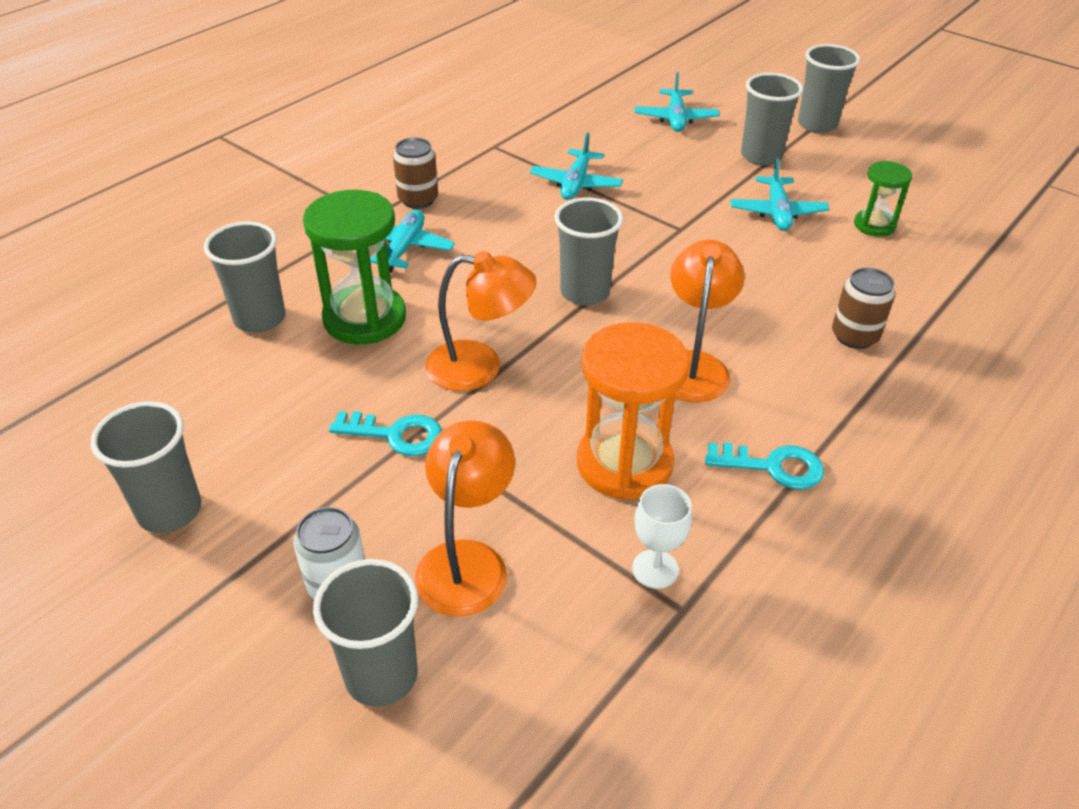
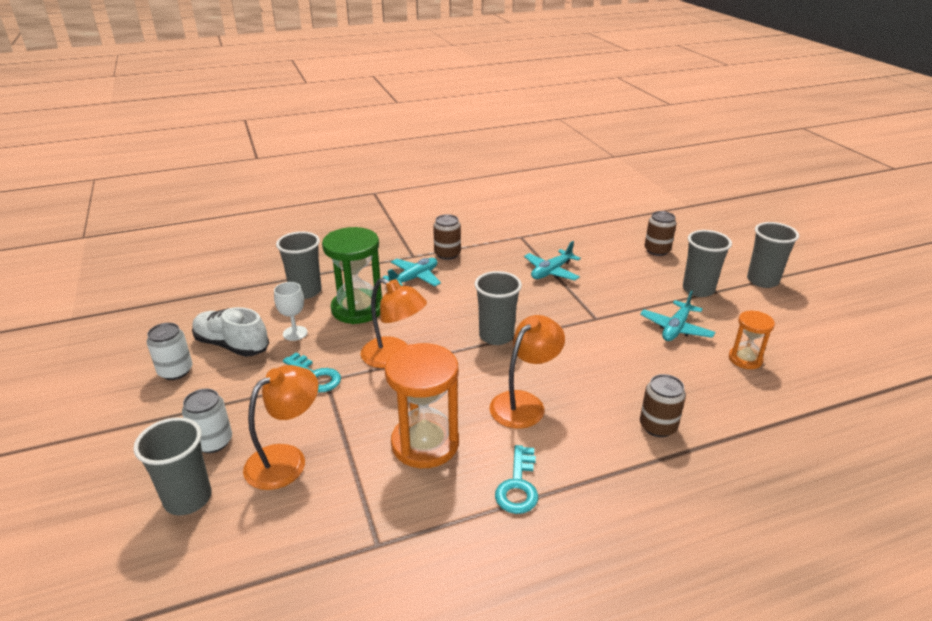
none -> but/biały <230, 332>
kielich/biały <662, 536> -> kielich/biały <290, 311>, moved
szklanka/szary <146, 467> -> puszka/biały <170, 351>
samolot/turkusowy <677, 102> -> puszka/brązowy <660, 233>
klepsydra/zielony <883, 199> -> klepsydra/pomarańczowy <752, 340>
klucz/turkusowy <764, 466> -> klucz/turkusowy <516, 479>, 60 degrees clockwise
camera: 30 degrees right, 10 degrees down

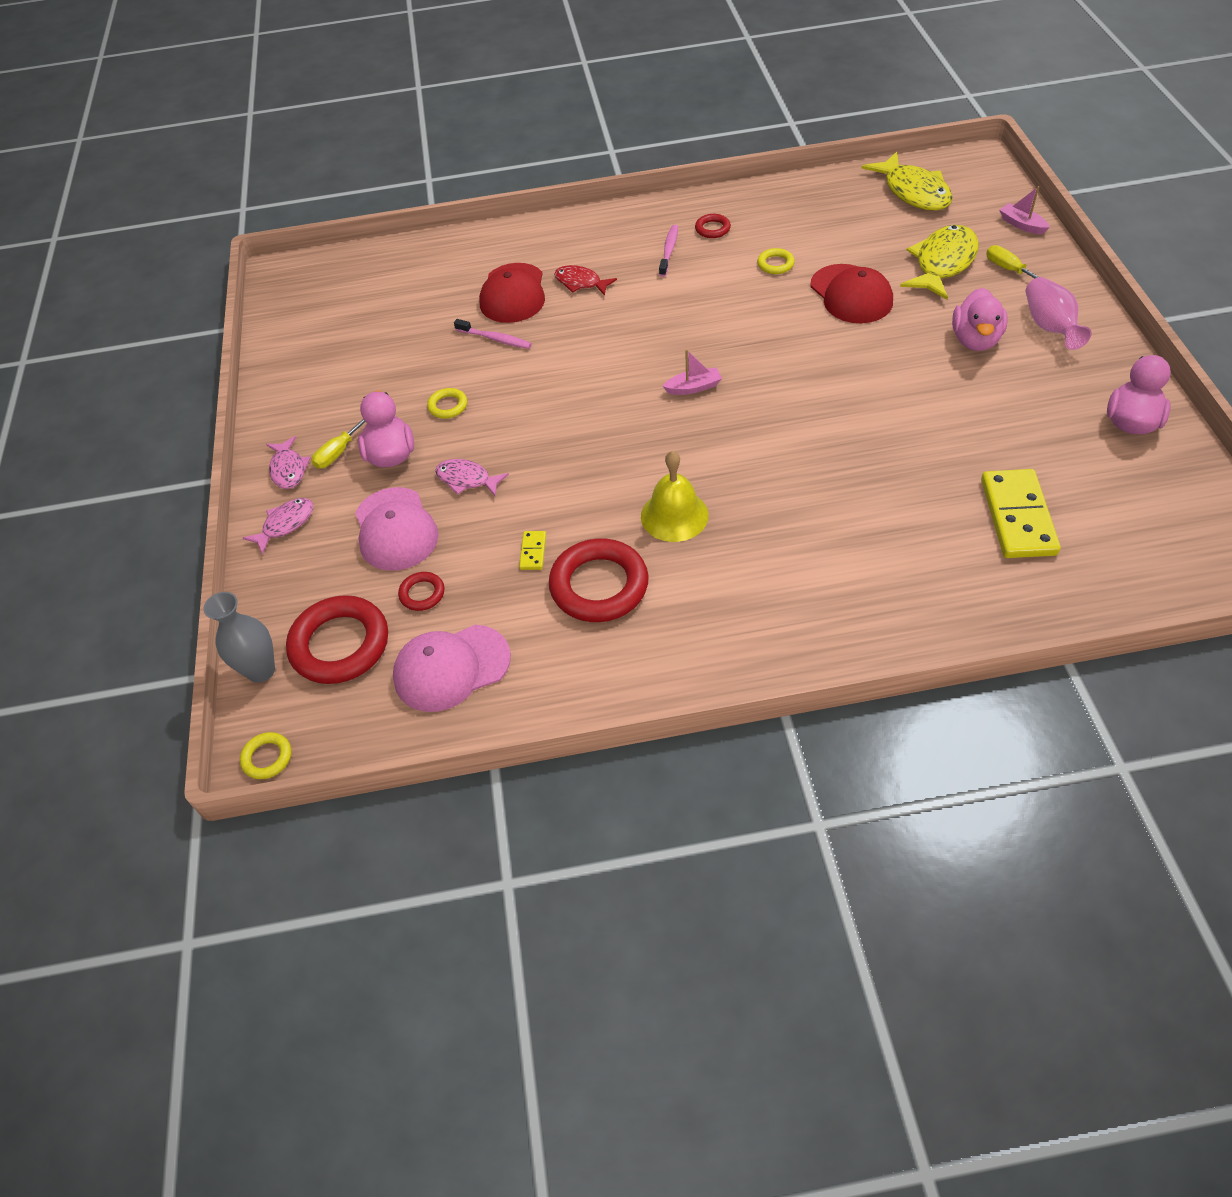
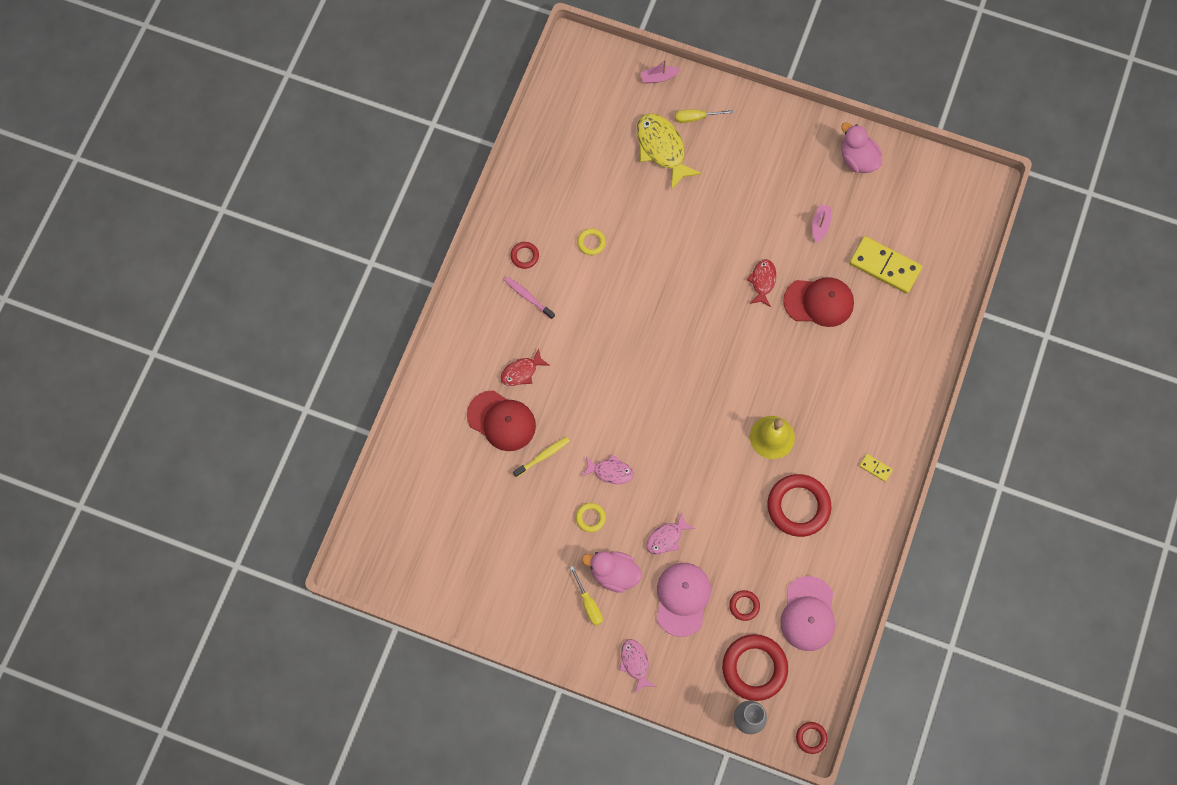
ryba/żółty <907, 181> -> none
kaczka/różowy <980, 319> -> none
wazon/różowy <1059, 313> -> none
none -> ryba/czerwony <761, 283>
ryba/różowy <288, 462> -> ryba/różowy <608, 469>, moved
kostka domina/żółty <532, 550> -> kostka domina/żółty <876, 468>, moved
łódka/różowy <692, 372> -> łódka/różowy <822, 223>, moved
czapka/czerwony <851, 293> -> czapka/czerwony <818, 302>, moved
pierścień/żółty <265, 755> -> pierścień/czerwony <811, 738>
szczoteczka do zębów/różowy <493, 334> -> szczoteczka do zębów/żółty <541, 457>
czapka/różowy <397, 529> -> czapka/różowy <684, 600>, 90 degrees counterclockwise
camera: 65 degrees left, 20 degrees up

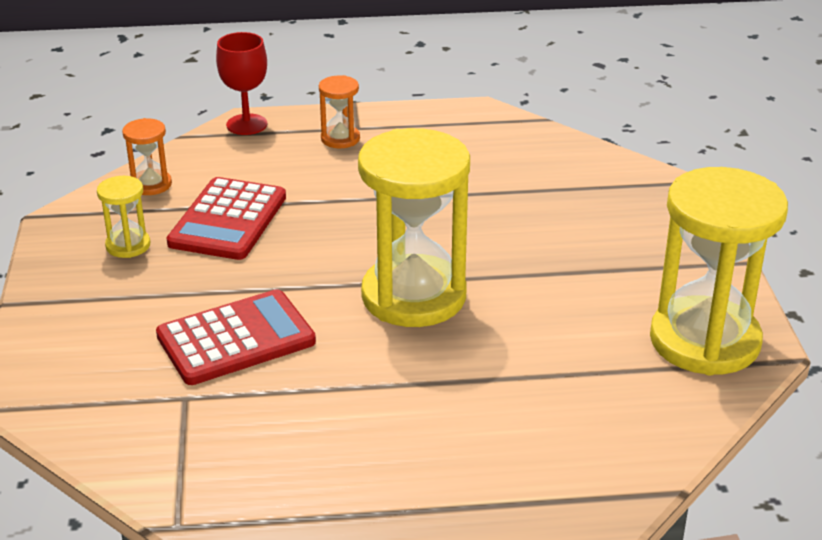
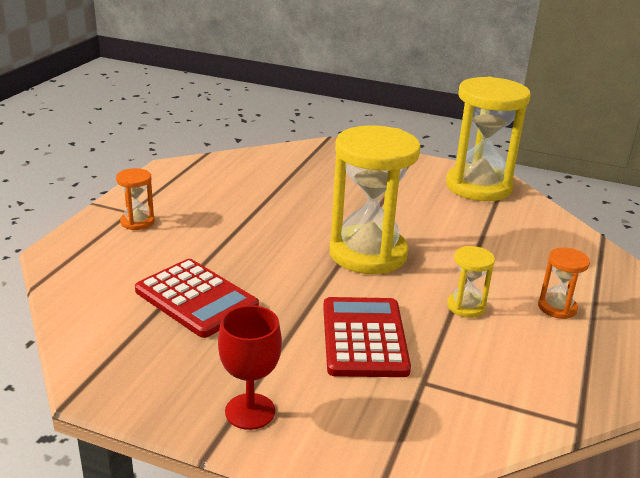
klepsydra/żółty <123, 217> -> klepsydra/żółty <471, 282>, moved
klepsydra/pomarańczowy <147, 156> -> klepsydra/pomarańczowy <564, 283>, moved
kielich/czerwony <241, 83> -> kielich/czerwony <250, 367>, moved
camera: 65 degrees left, 5 degrees down

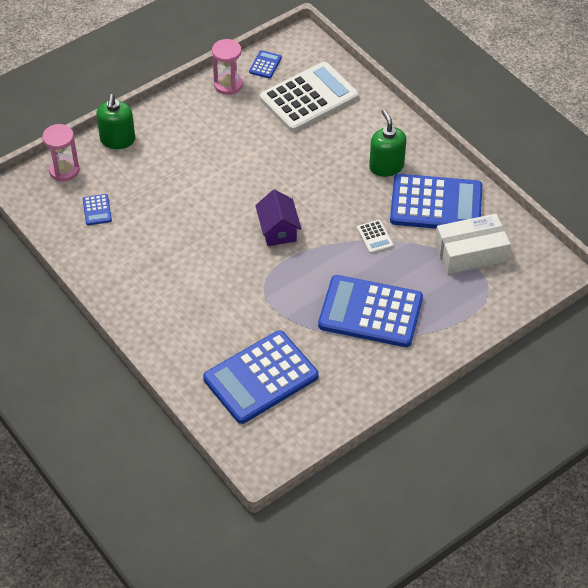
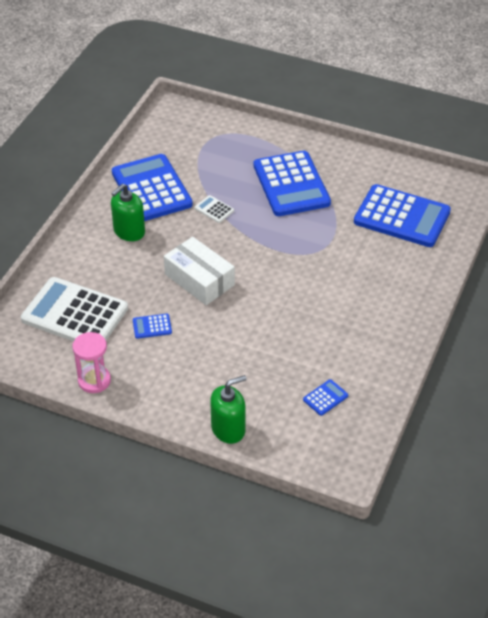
klepsydra/różowy <60, 152> -> none
domek/fioletowy <278, 217> -> none
kalkulator/niebieski <265, 64> -> kalkulator/niebieski <152, 326>, moved
pudełko/biały <473, 244> -> pudełko/biały <199, 271>, moved
kalkulator/biały <375, 237> -> kalkulator/biały <214, 209>, 90 degrees counterclockwise
camera: 120 degrees left, 5 degrees down

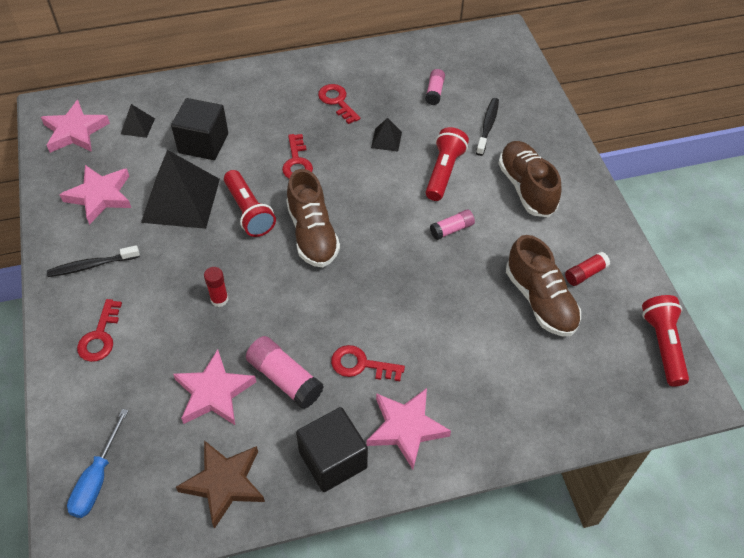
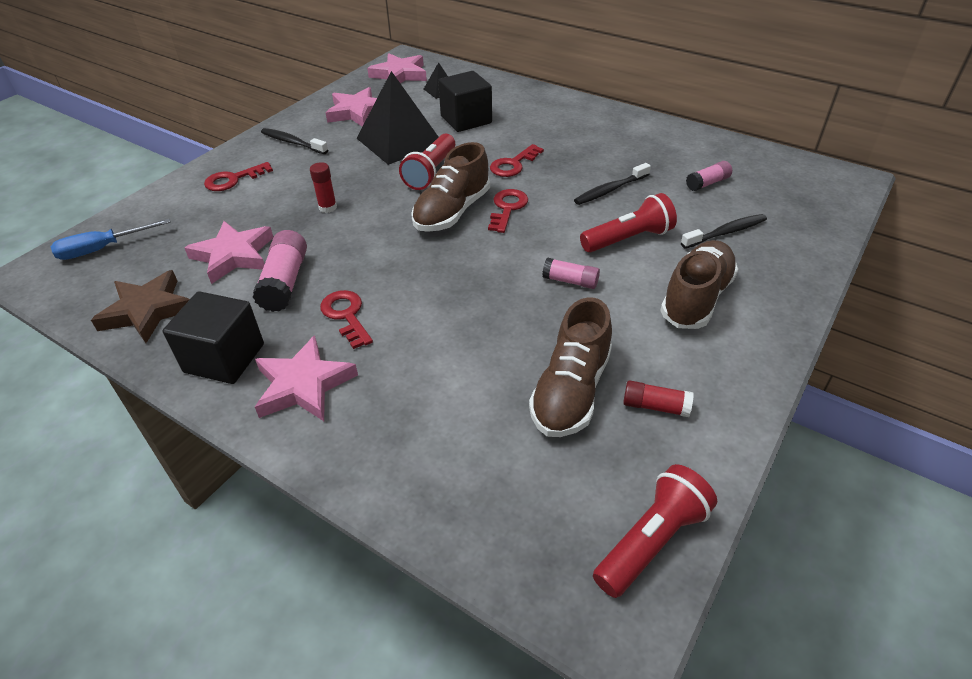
klucz/czerwony <339, 104> -> klucz/czerwony <508, 211>, moved
piramida/czarny <386, 135> -> szczoteczka do zębów/czarny <612, 184>
camera: 50 degrees right, 10 degrees down

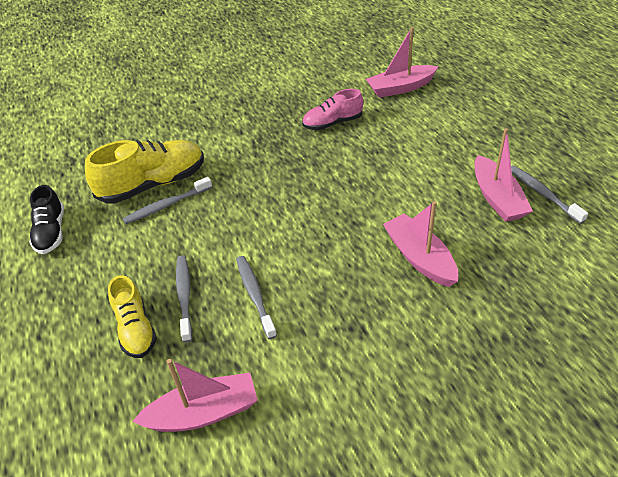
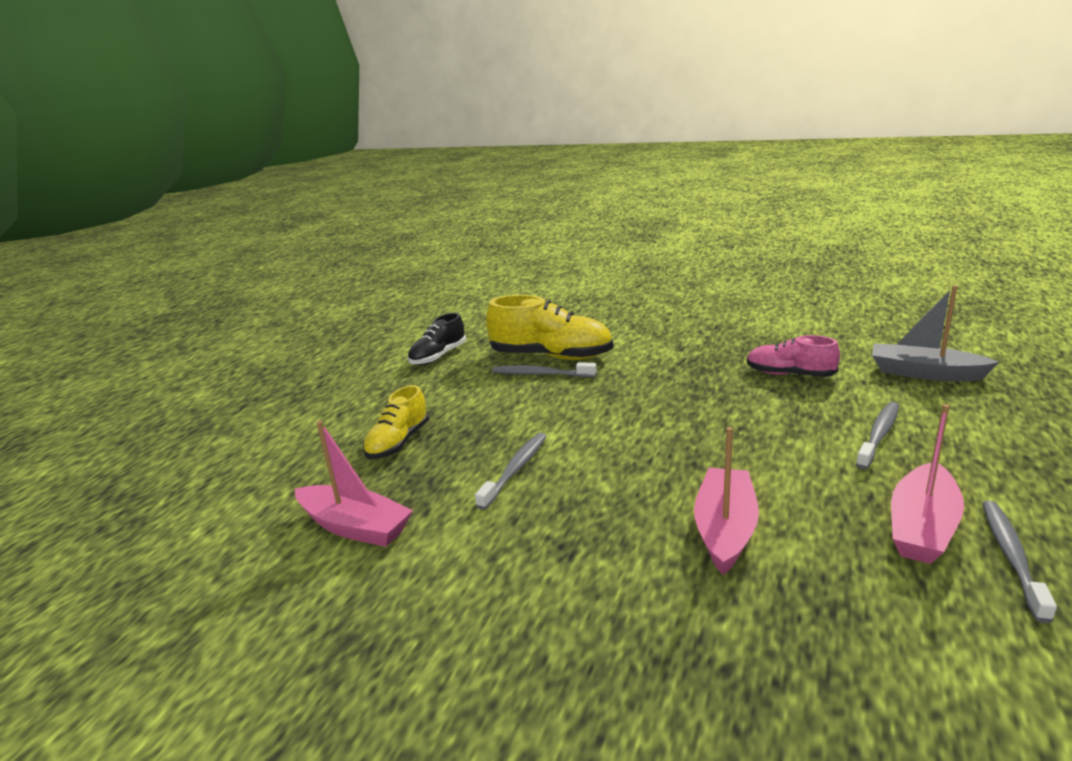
szczoteczka do zębów/szary <184, 298> -> szczoteczka do zębów/szary <877, 435>, moved
łódka/różowy <402, 62> -> łódka/szary <935, 333>
camera: 45 degrees right, 20 degrees down

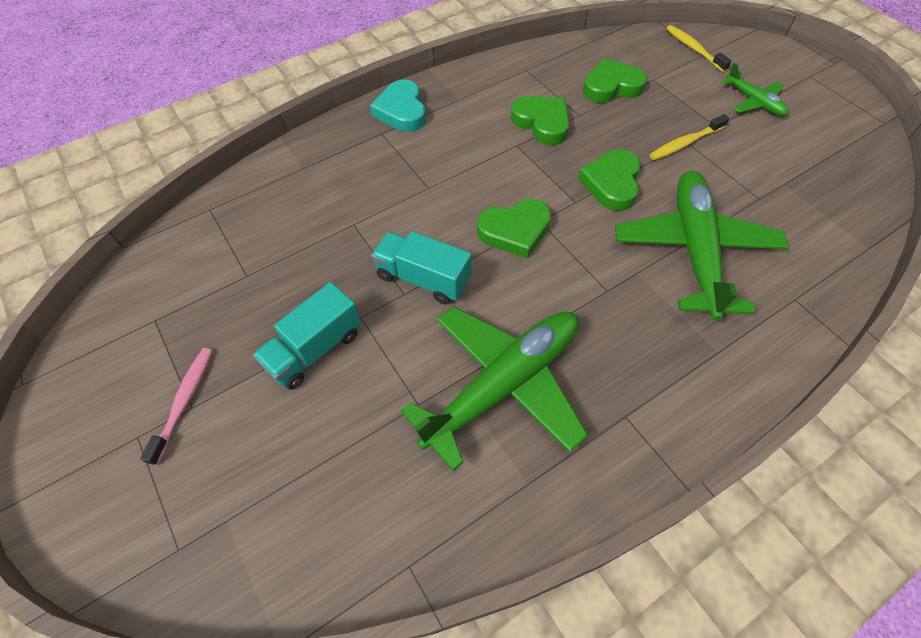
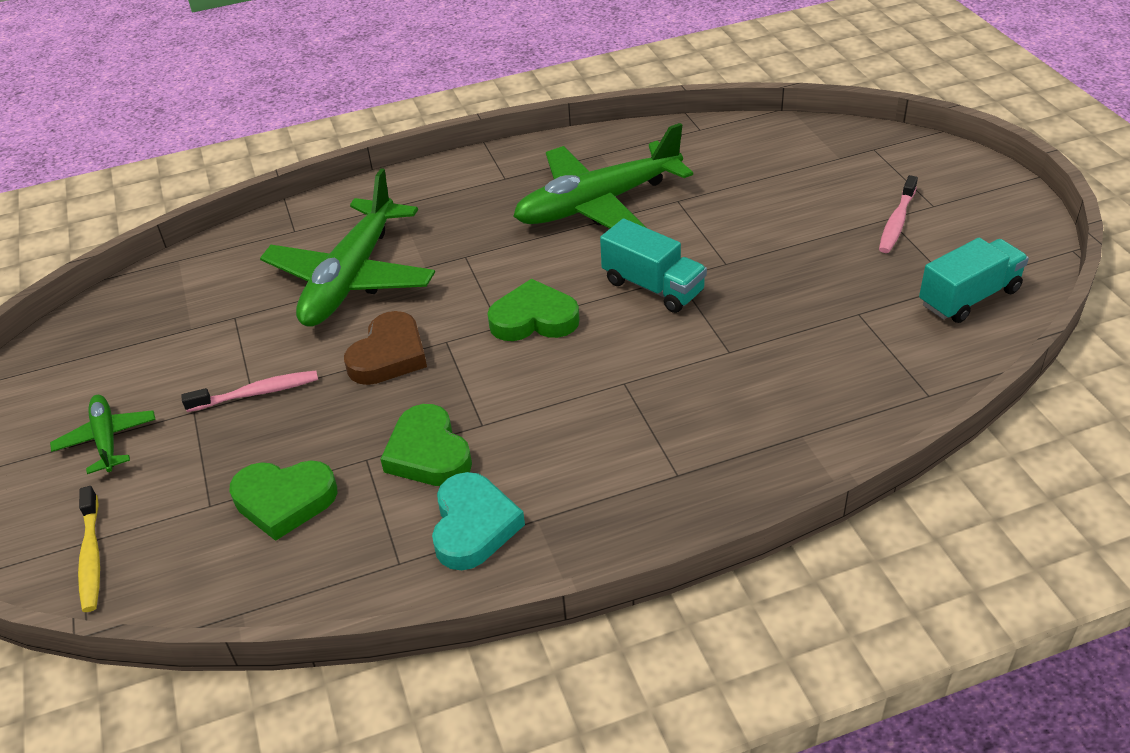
ciężarówka/turkusowy <307, 336> -> ciężarówka/turkusowy <974, 280>, moved
serce/turkusowy <398, 106> -> serce/turkusowy <478, 521>, moved
serce/zielony <609, 180> -> serce/brązowy <385, 348>
szczoteczka do zębów/żółty <689, 137> -> szczoteczka do zębów/różowy <249, 391>
camera: 165 degrees left, 15 degrees down

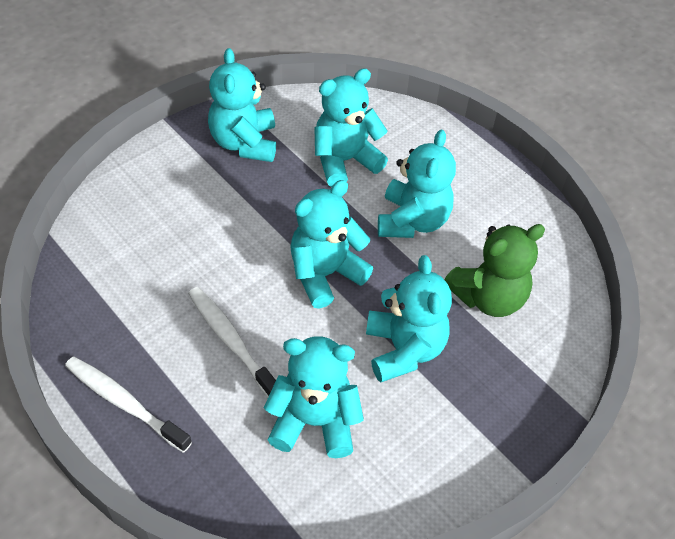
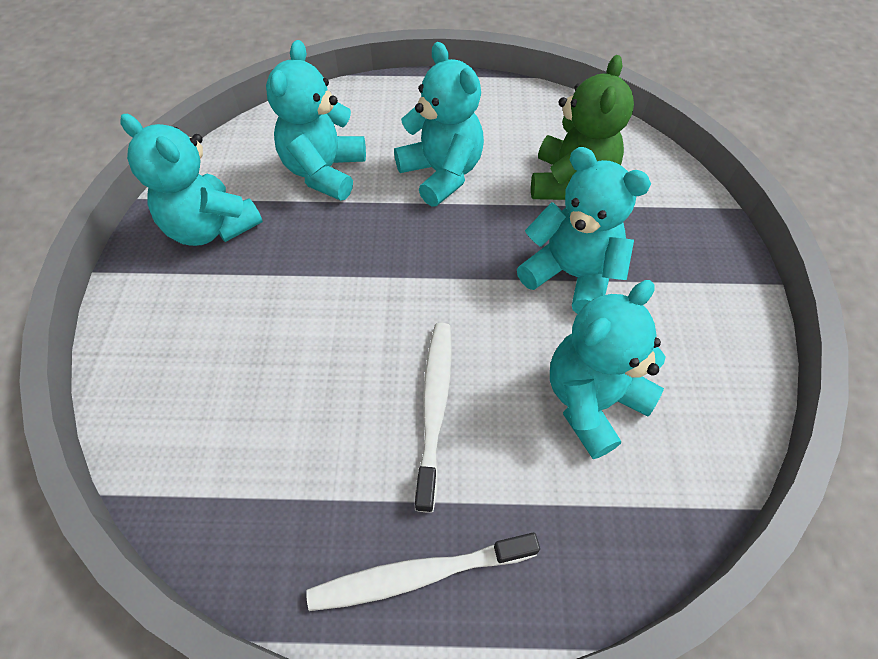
miś/turkusowy <331, 244> -> none
szczoteczka do zębów/biały <232, 342> -> szczoteczka do zębów/biały <433, 418>, 90 degrees clockwise
camera: 45 degrees left, 5 degrees up

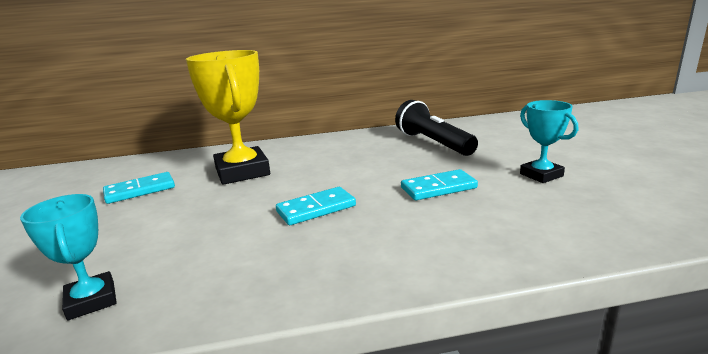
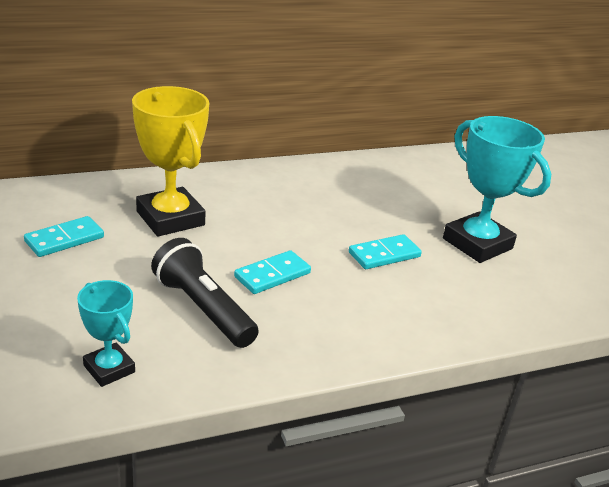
latarka/czarny <436, 128> -> latarka/czarny <205, 293>, moved
puchar/turkusowy <549, 141> -> puchar/turkusowy <497, 189>, x1.80
camera: 15 degrees left, 10 degrees up

